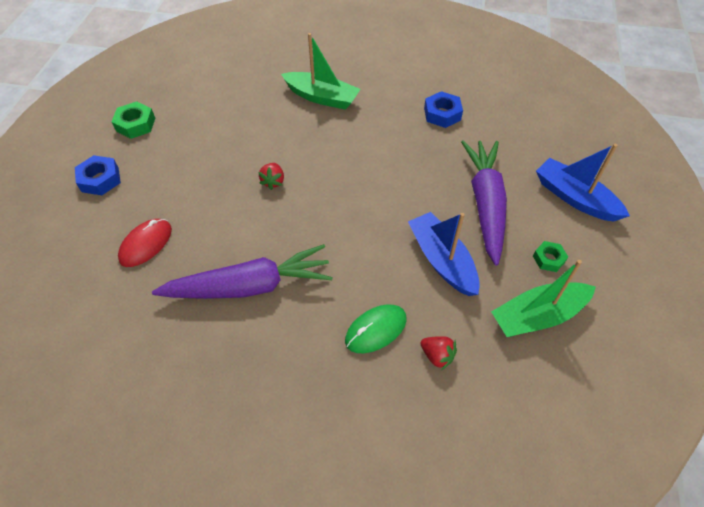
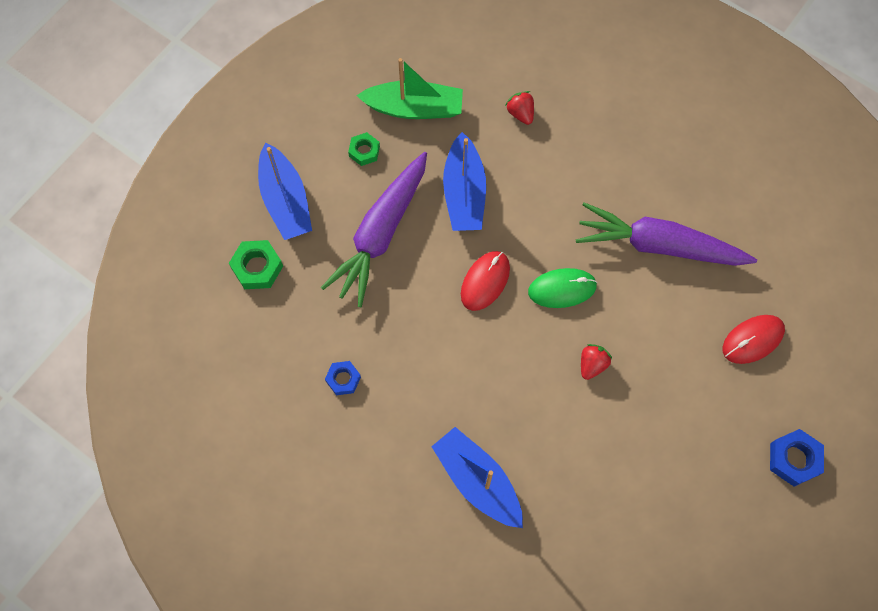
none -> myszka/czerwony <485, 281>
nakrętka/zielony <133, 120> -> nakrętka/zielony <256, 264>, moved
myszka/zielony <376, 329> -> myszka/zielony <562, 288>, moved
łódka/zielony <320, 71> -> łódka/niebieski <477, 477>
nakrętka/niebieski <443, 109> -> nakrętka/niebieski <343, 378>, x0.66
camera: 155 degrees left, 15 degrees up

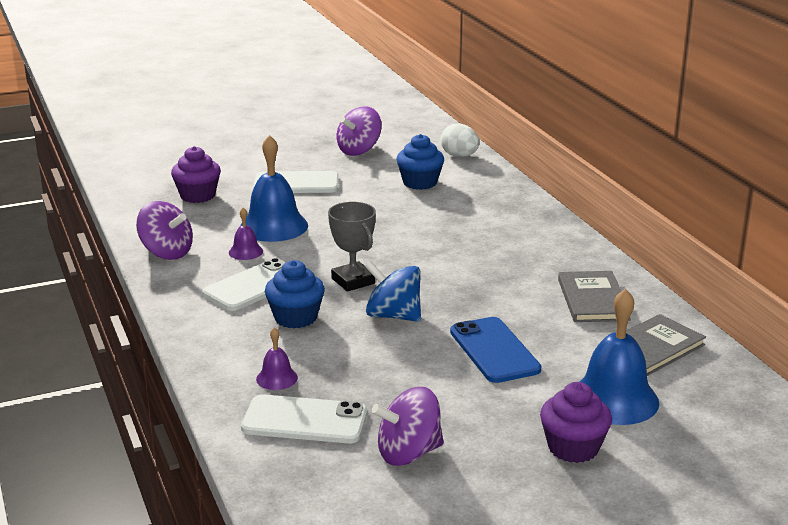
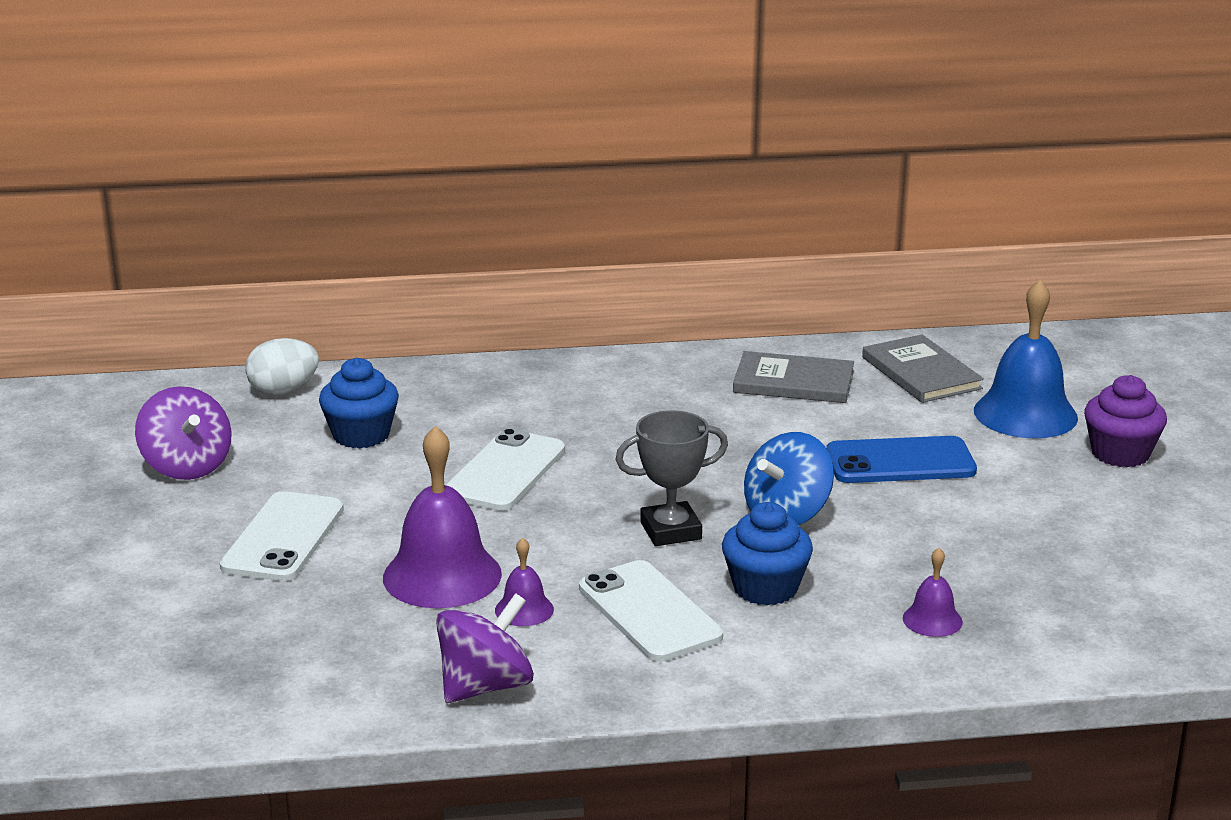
muffinka/fioletowy <196, 174> -> none
bączek/fioletowy <408, 426> -> none
telefon/biały <304, 418> -> telefon/biały <505, 469>, moved
dzwonek/niebieski <274, 188> -> dzwonek/fioletowy <442, 517>
camera: 75 degrees left, 0 degrees up

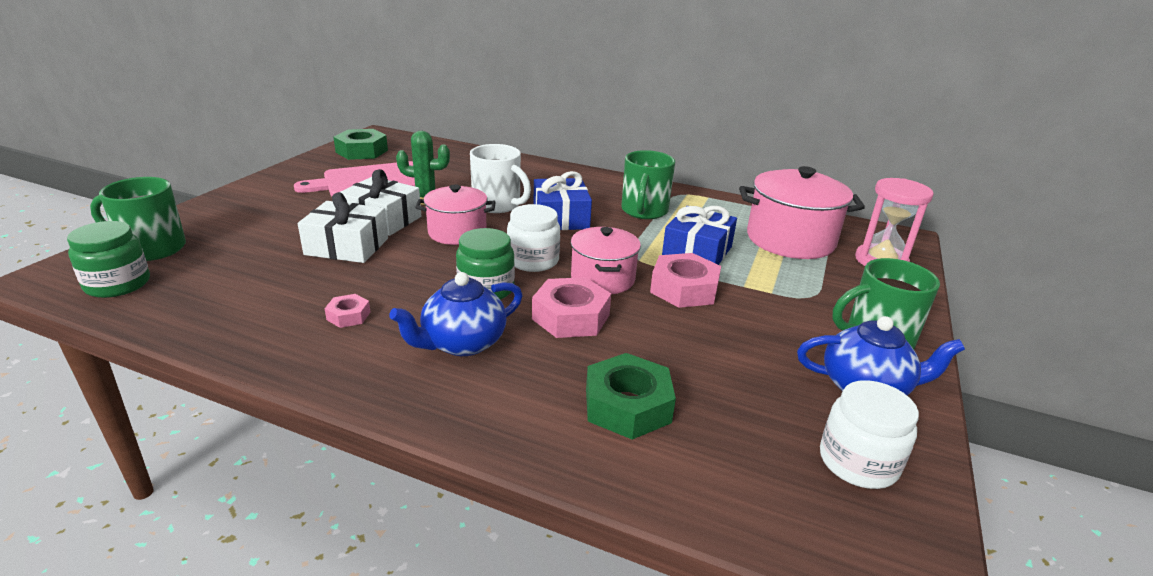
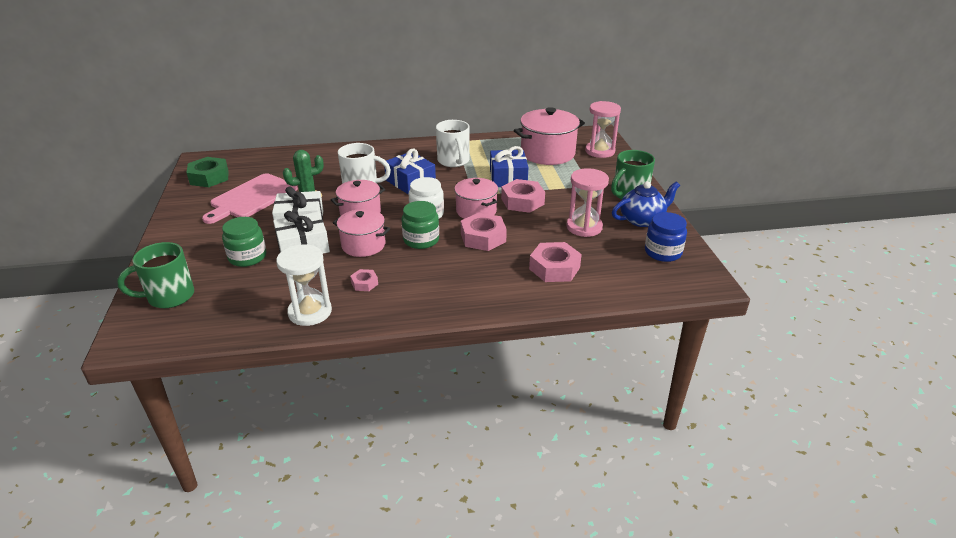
imbryk/niebieski <456, 314> -> none
none -> klepsydra/biały <304, 285>
none -> garnek/różowy <361, 233>
none -> klepsydra/różowy <587, 202>
słoik/zielony <108, 259> -> słoik/zielony <244, 242>, moved
nakrętka/zielony <631, 396> -> nakrętka/różowy <555, 262>
kubek/zielony <648, 184> -> kubek/biały <453, 143>
słoik/biały <869, 434> -> słoik/niebieski <666, 237>
camera: 30 degrees left, 5 degrees up

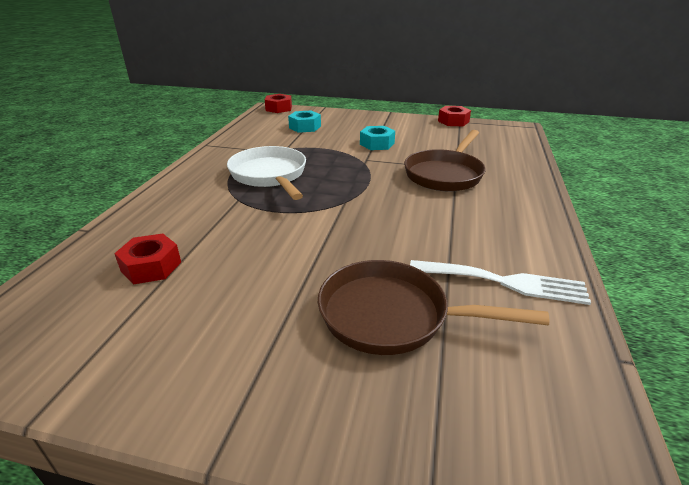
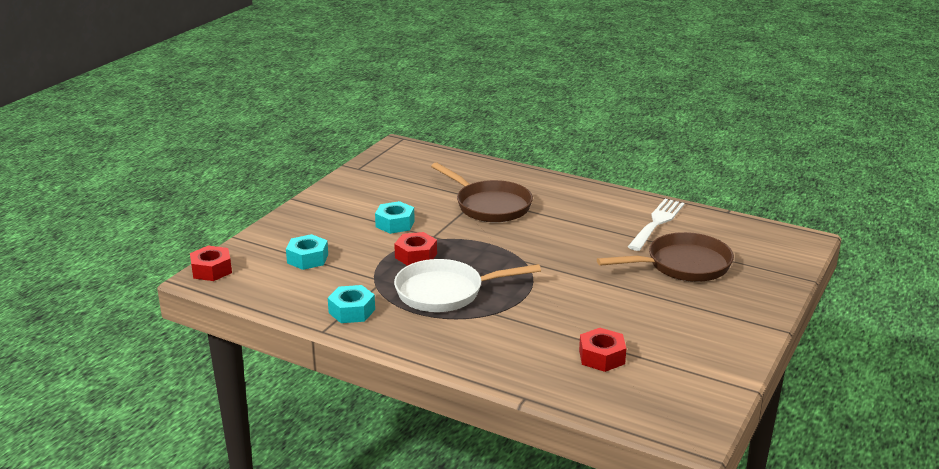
none -> nakrętka/turkusowy <351, 304>
nakrętka/czerwony <454, 116> -> nakrętka/czerwony <415, 249>, moved
patelnia/brązowy <434, 307> -> patelnia/brązowy <665, 257>, 135 degrees counterclockwise
camera: 75 degrees left, 5 degrees down

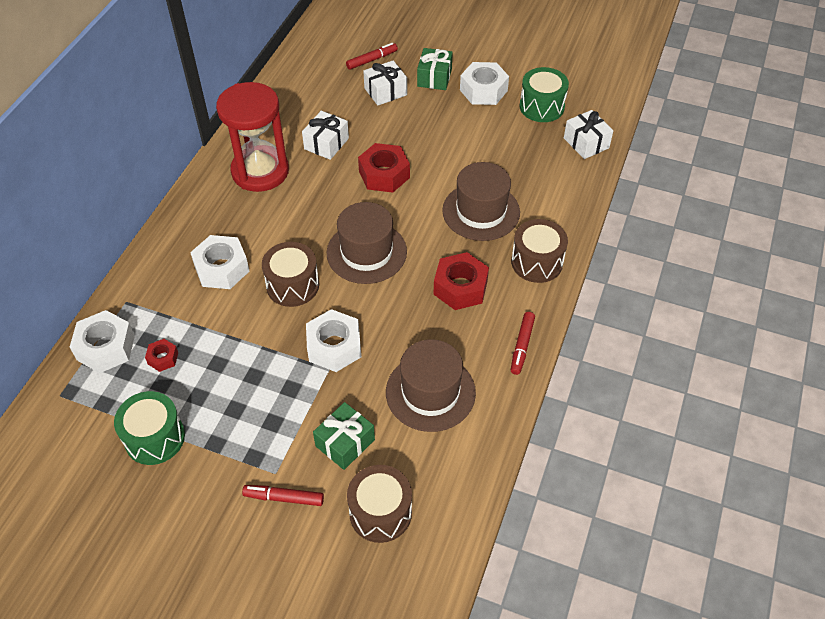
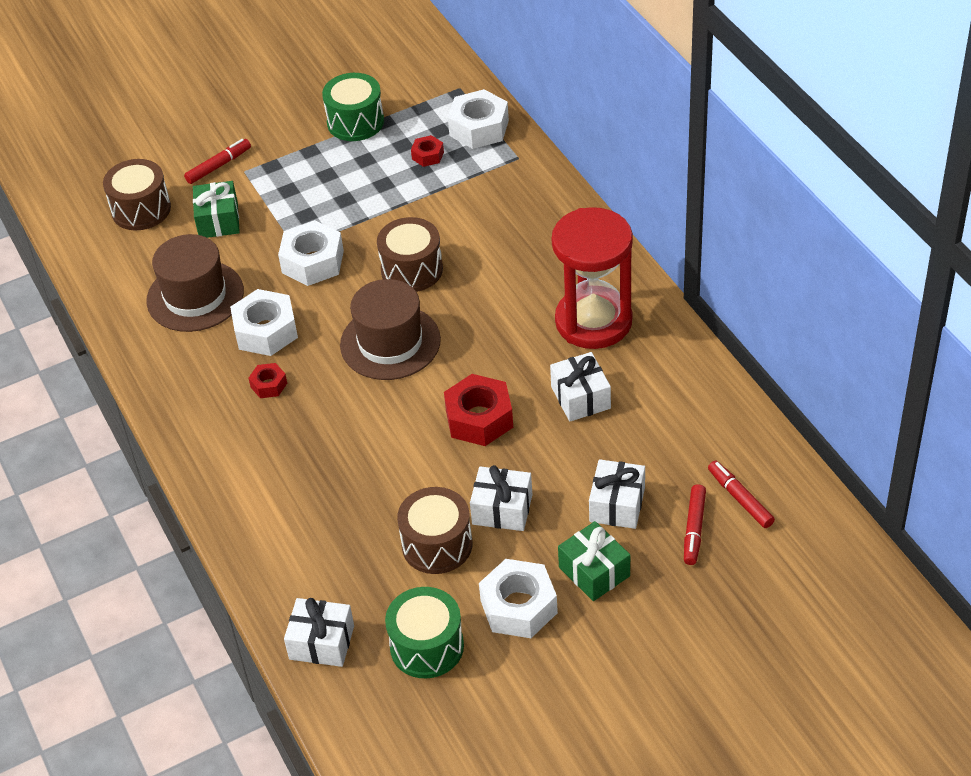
kapelusz/brązowy <481, 201> -> none
none -> prezent/biały <501, 498>
nakrętka/biały <220, 262> -> nakrętka/biały <264, 322>, moved
bęben/brązowy <539, 251> -> bęben/brązowy <434, 530>, moved
flamaster/czerwony <523, 343> -> flamaster/czerwony <741, 494>, moved
nakrętka/czerwony <461, 281> -> nakrętka/czerwony <268, 380>, x0.52
camera: 135 degrees right, 5 degrees down

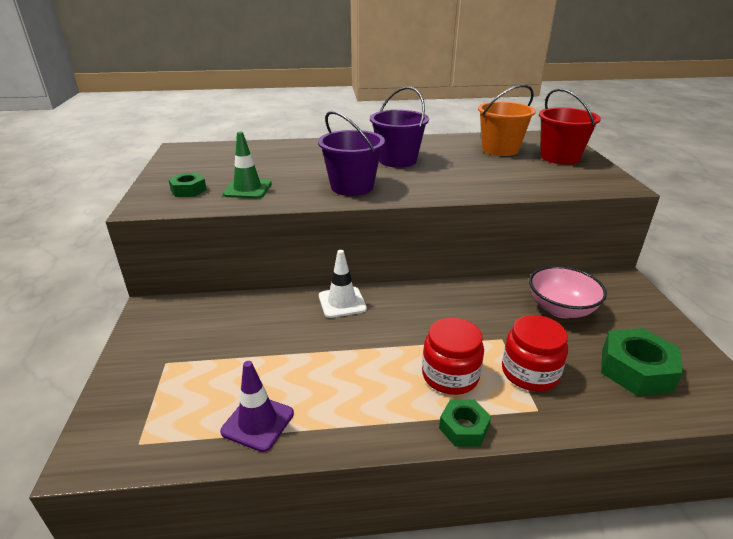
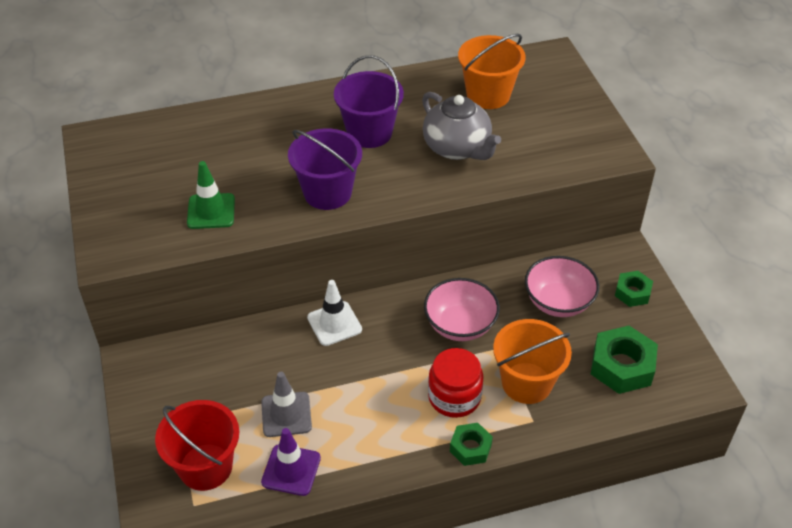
none -> pachołek/szary <286, 404>
none -> imbryk/szary <461, 126>
none -> miska/różowy <462, 309>
nakrętka/zielony <187, 185> -> nakrętka/zielony <634, 289>, moved
wiadro/czerwony <570, 126> -> wiadro/czerwony <197, 445>, moved
słoik/czerwony <535, 353> -> wiadro/pomarańczowy <532, 361>
camera: 10 degrees left, 15 degrees up

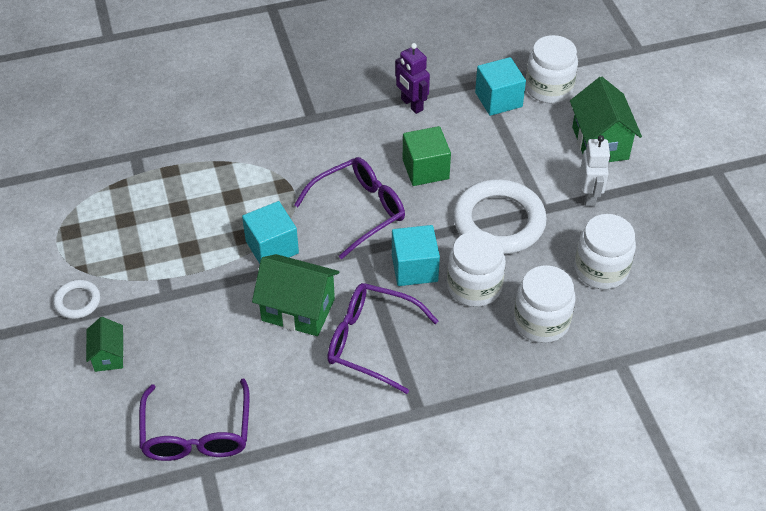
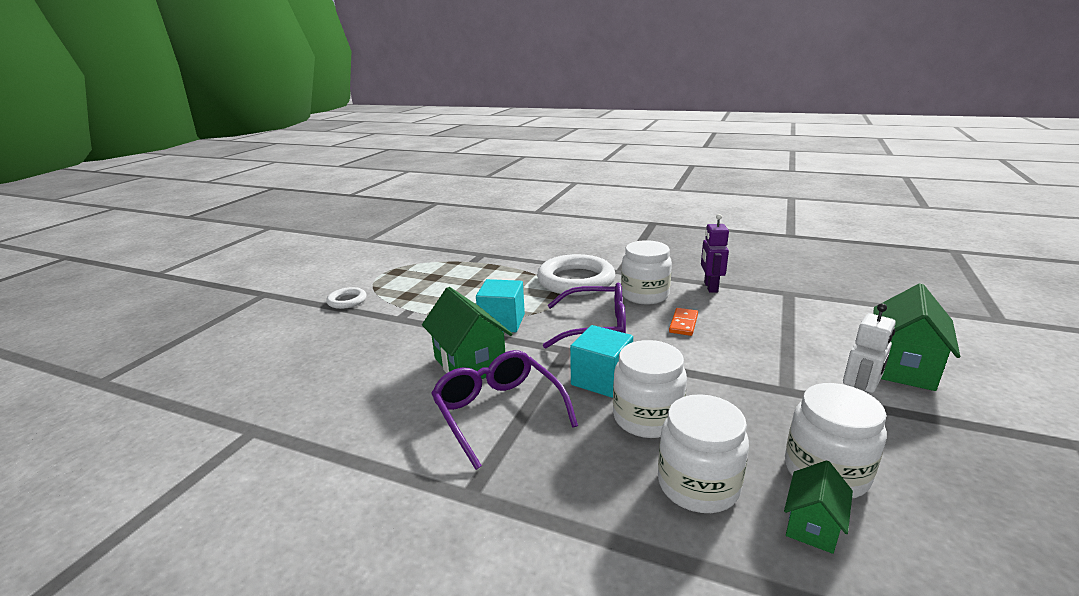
okulary/fioletowy <194, 419> -> none
sześcian/turkusowy <500, 86> -> none
domek/zielony <105, 344> -> domek/zielony <818, 507>, moved
pierścień/biały <500, 216> -> pierścień/biały <576, 274>, moved
słoik/biały <552, 69> -> słoik/biały <646, 272>, moved
sześcian/zielony <427, 156> -> kostka domina/pomarańczowy <683, 322>
camera: 40 degrees right, 25 degrees down

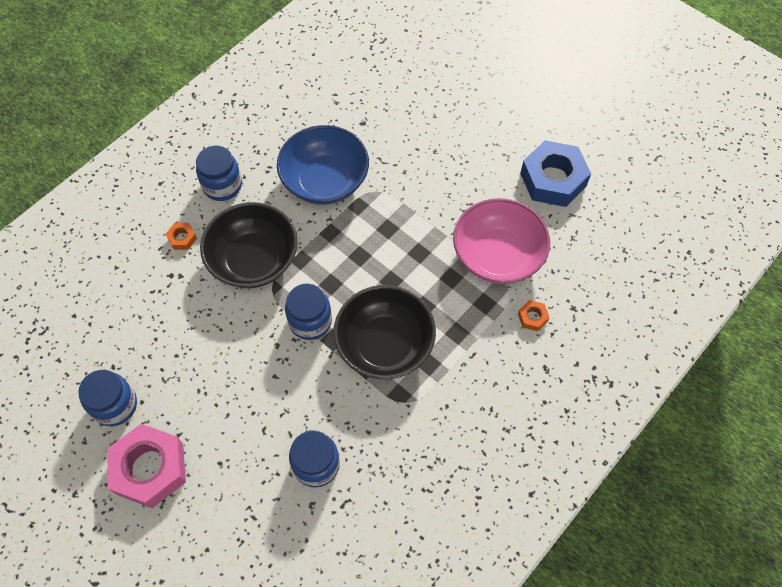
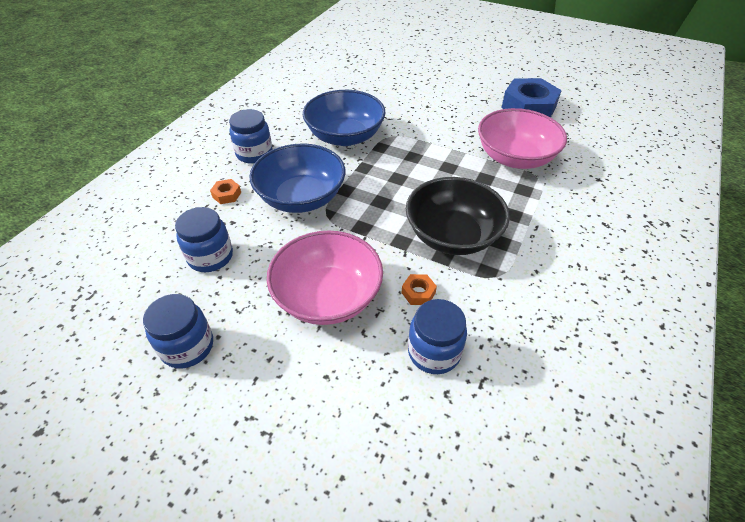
nakrętka/różowy <146, 466> -> none
none -> miska/różowy <325, 277>
słoik/niebieski <308, 312> -> słoik/niebieski <204, 239>, moved
nakrętka/pomarańczowy <534, 315> -> nakrętka/pomarańczowy <419, 289>, moved
miska/czarny <249, 245> -> miska/niebieski <297, 178>
camera: 15 degrees left, 15 degrees down

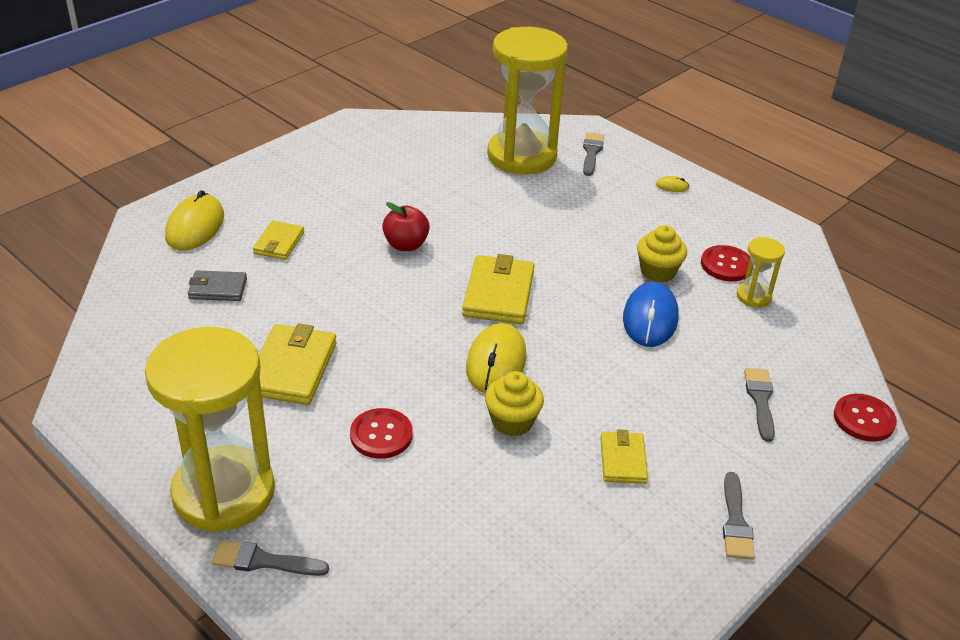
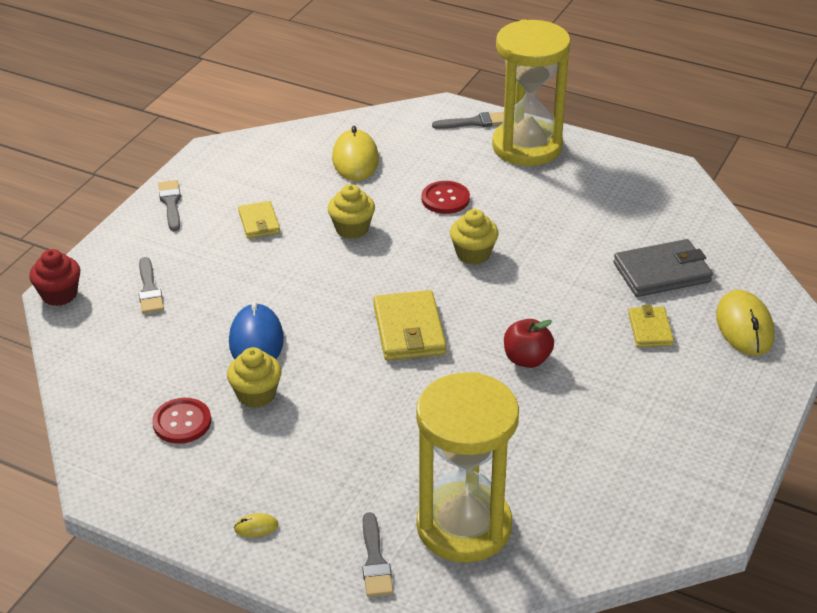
portfel/żółty <297, 364> -> none
klepsydra/żółty <761, 272> -> none
none -> muffinka/żółty <474, 237>
myszka/żółty <496, 358> -> myszka/żółty <355, 153>, moved
guzik/czerwony <865, 418> -> muffinka/czerwony <54, 277>
portfel/szary <217, 285> -> portfel/szary <663, 268>, x1.66
camera: 165 degrees right, 0 degrees up

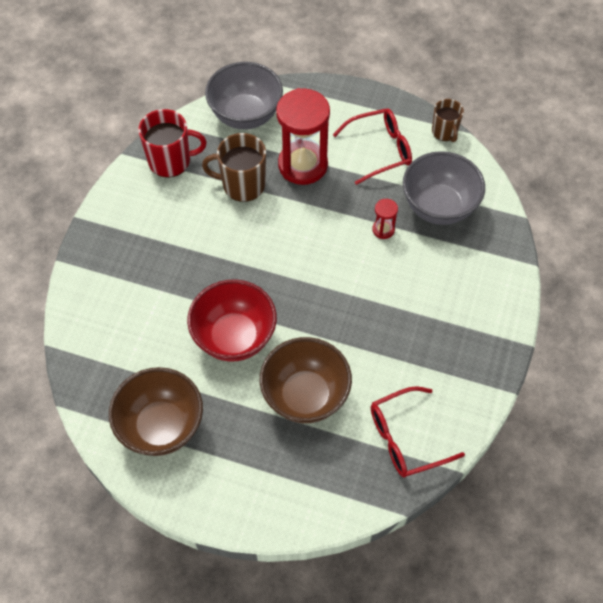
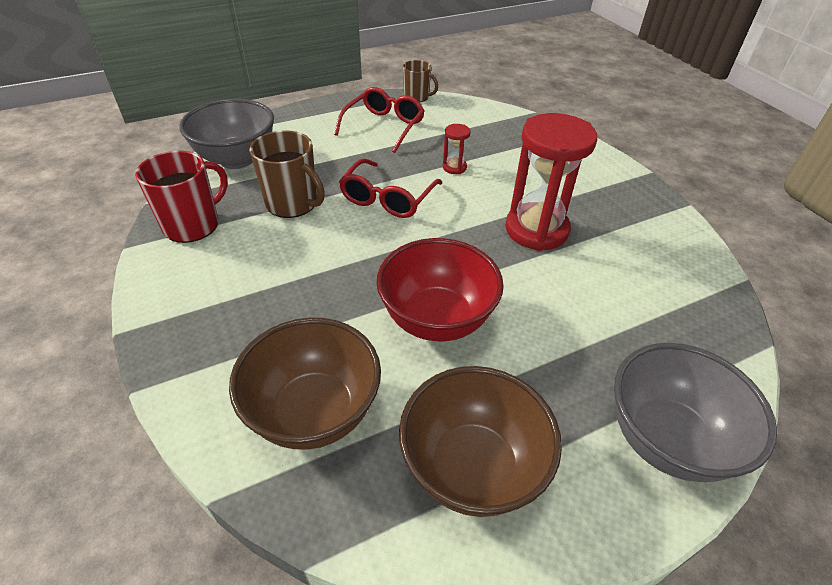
miska/brązowy <306, 380> -> miska/brązowy <305, 384>, moved
klepsydra/czerwony <303, 136> -> klepsydra/czerwony <551, 182>, moved
okulary/czerwony <418, 432> -> okulary/czerwony <390, 188>, moved
miska/szary <444, 188> -> miska/szary <695, 412>, moved
kubek/brązowy <234, 167> -> kubek/brązowy <287, 174>, 105 degrees counterclockwise
camera: 45 degrees left, 15 degrees down

